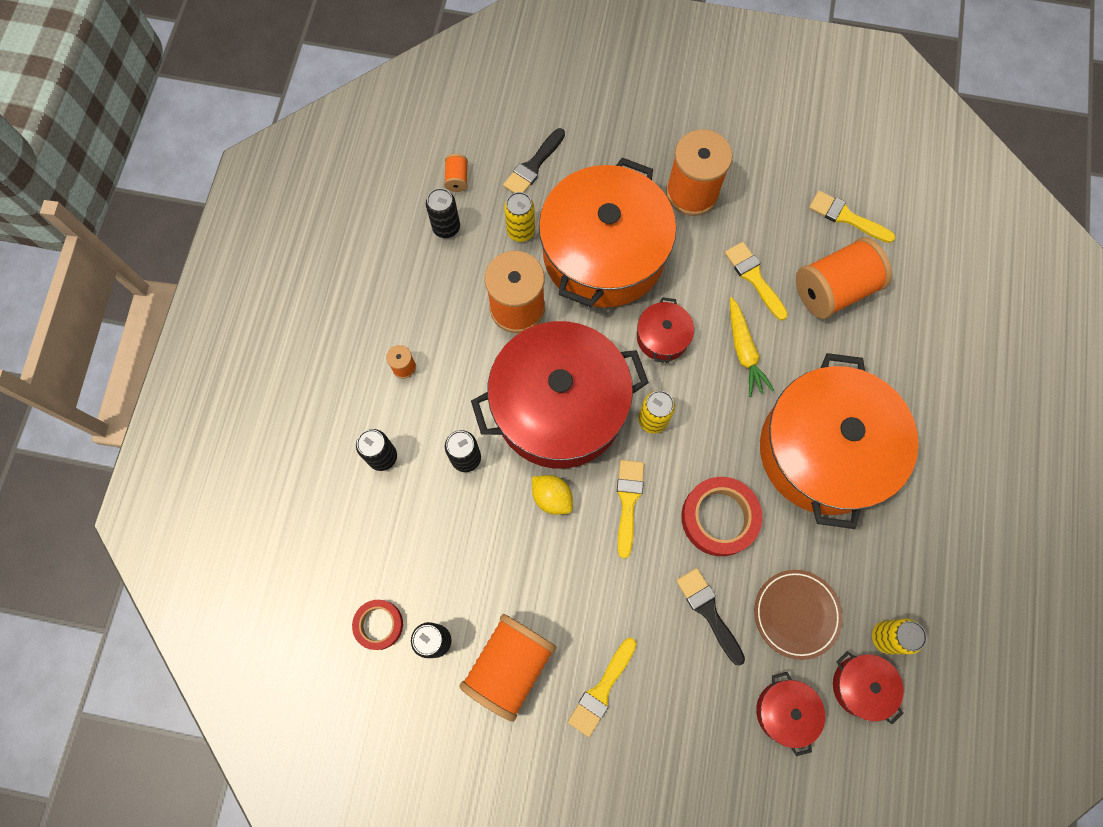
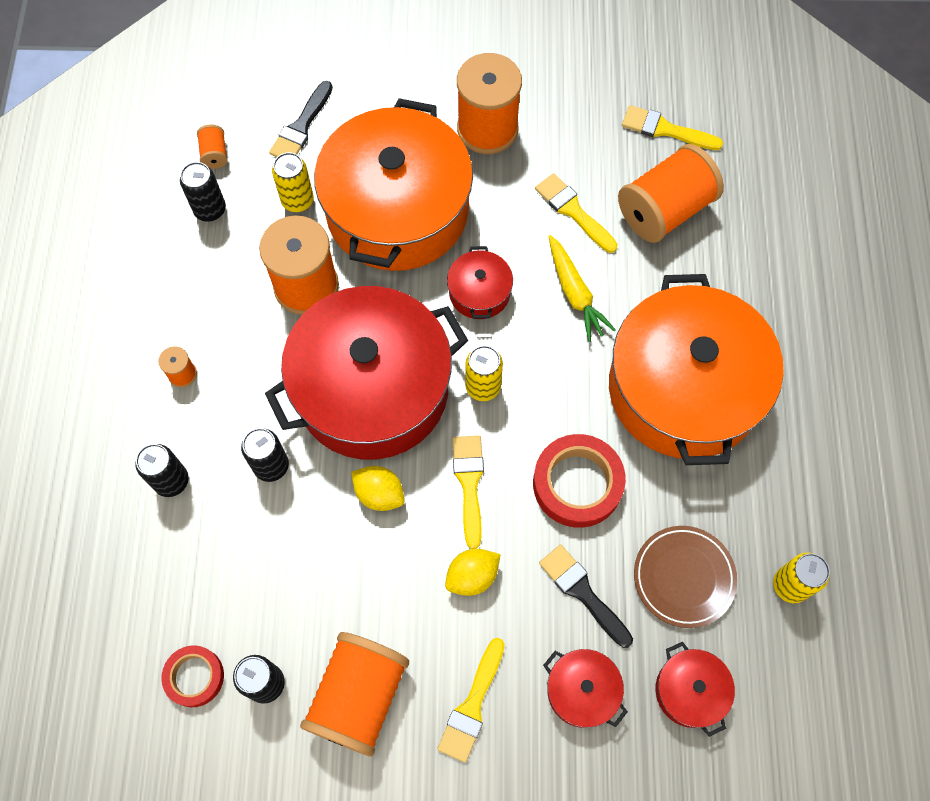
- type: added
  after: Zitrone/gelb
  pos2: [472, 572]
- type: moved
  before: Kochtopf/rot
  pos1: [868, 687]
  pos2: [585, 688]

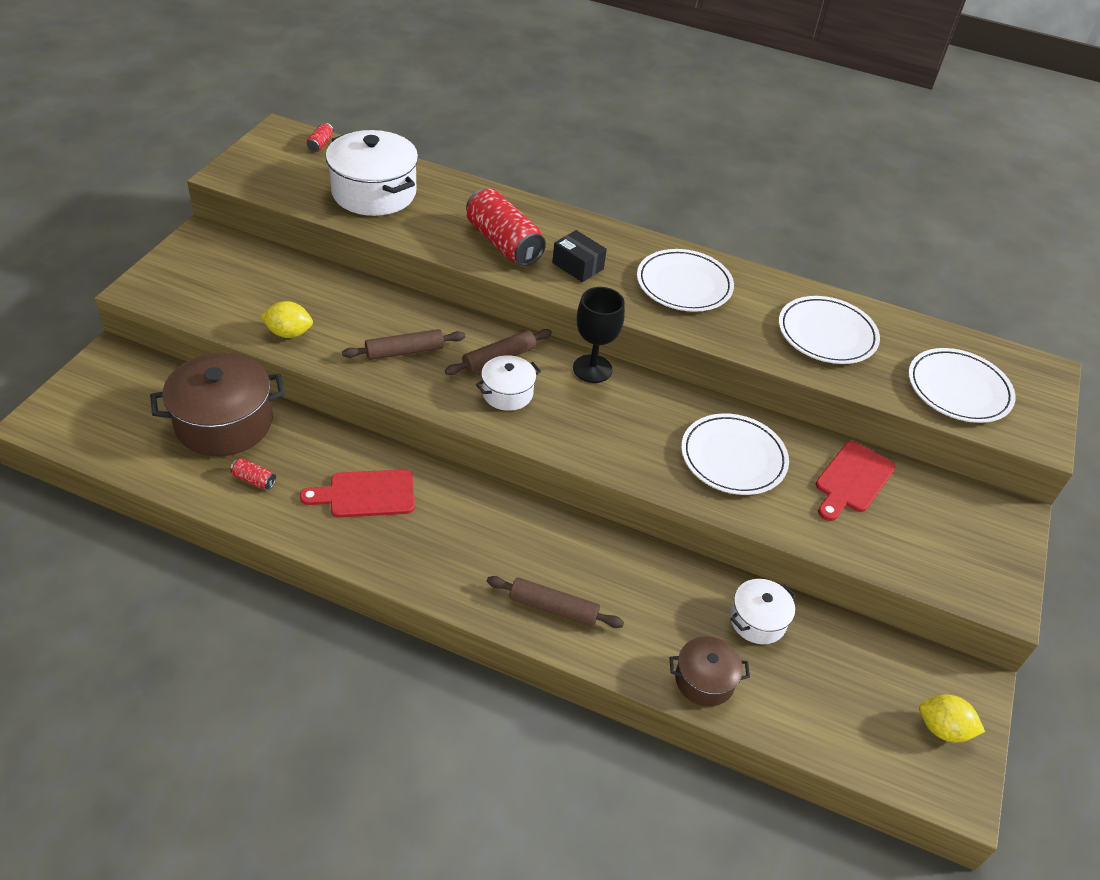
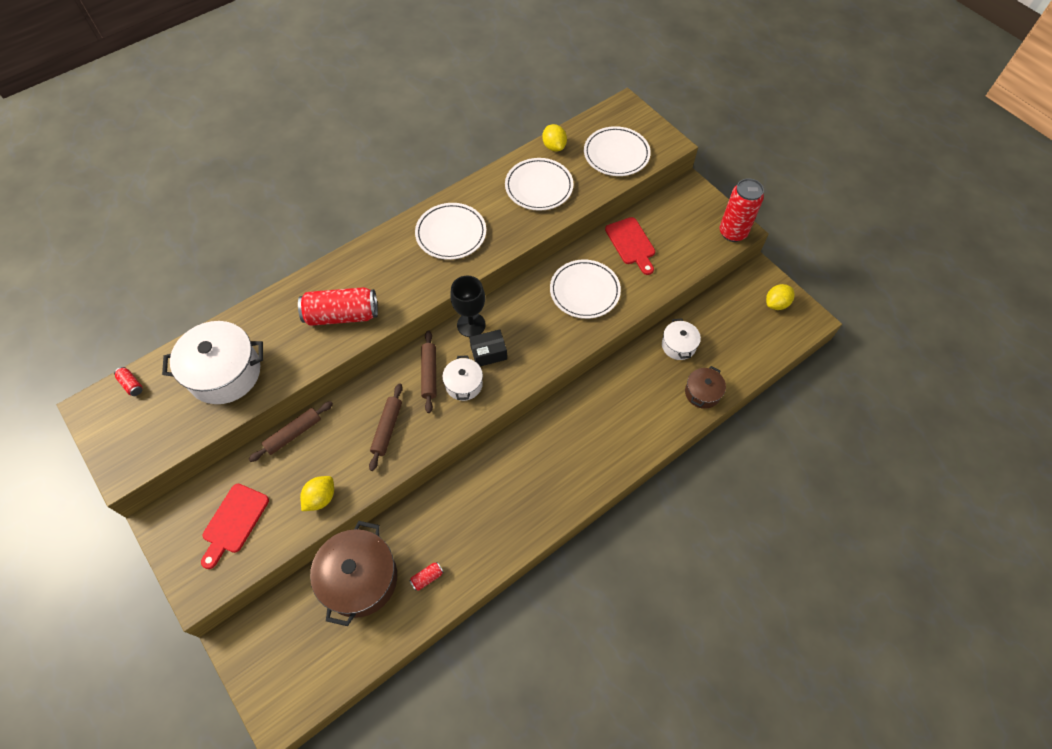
- type: moved
  before: Schneidebrett/rot
  pos1: [357, 493]
  pos2: [235, 526]
- type: moved
  before: Nudelholz/braun
  pos1: [555, 602]
  pos2: [290, 431]
- type: moved
  before: Schachtel/schwarz
  pos1: [579, 256]
  pos2: [488, 347]
- type: added
  after: Zitrone/gelb
  pos2: [554, 138]
- type: added
  after: Dose/rot
  pos2: [742, 210]

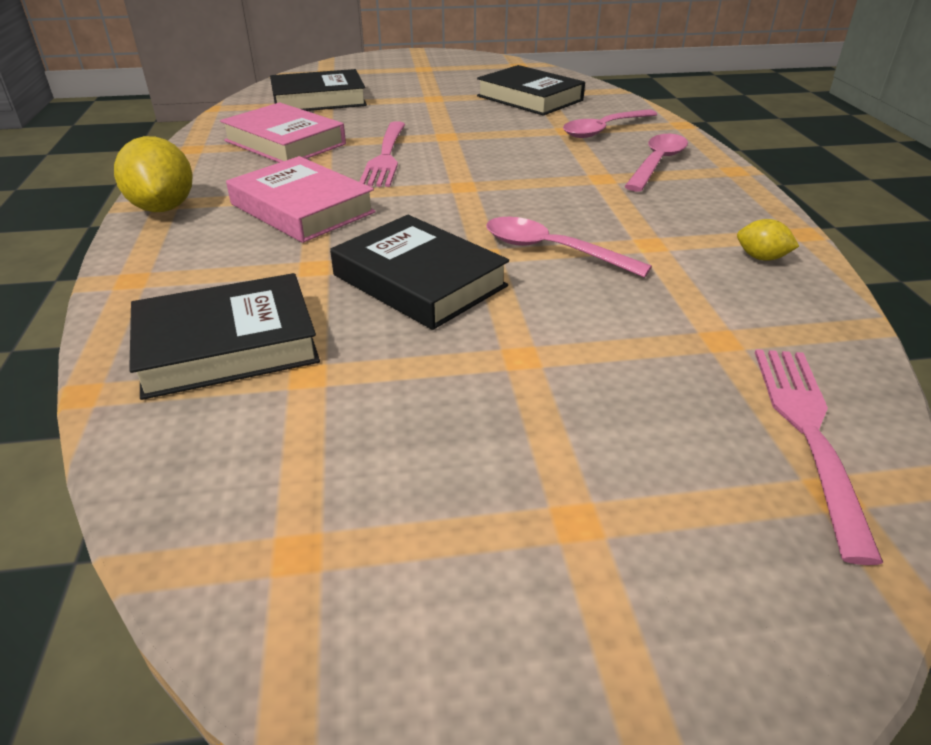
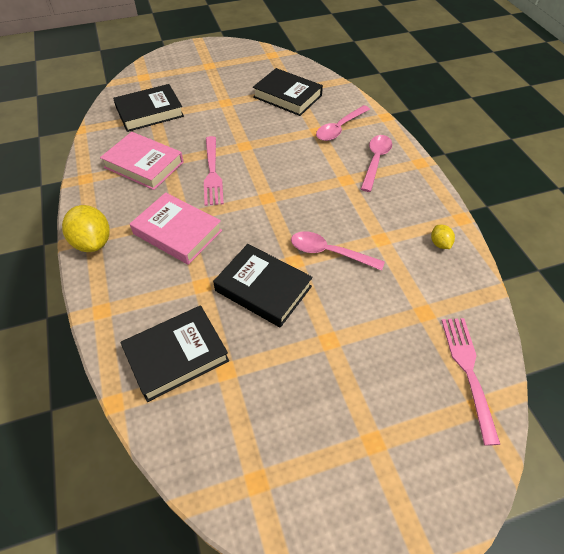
- type: turned
  before: Zitrone/gelb
  pos1: [768, 240]
  pos2: [443, 237]
  turn: 60

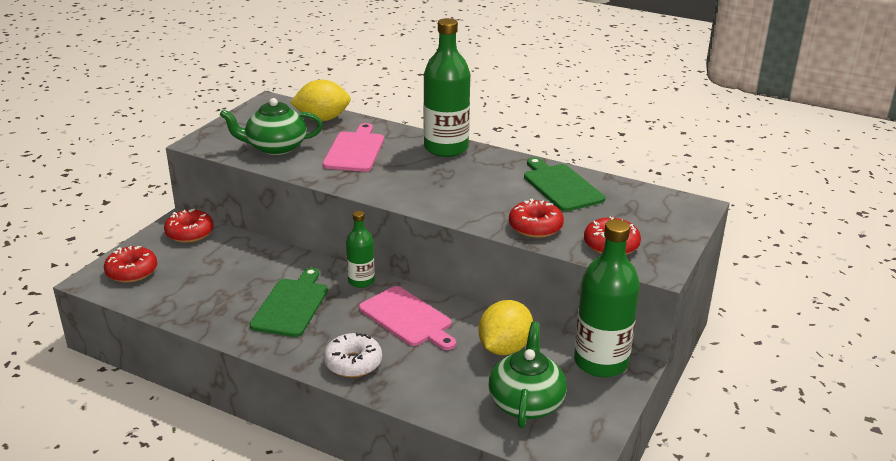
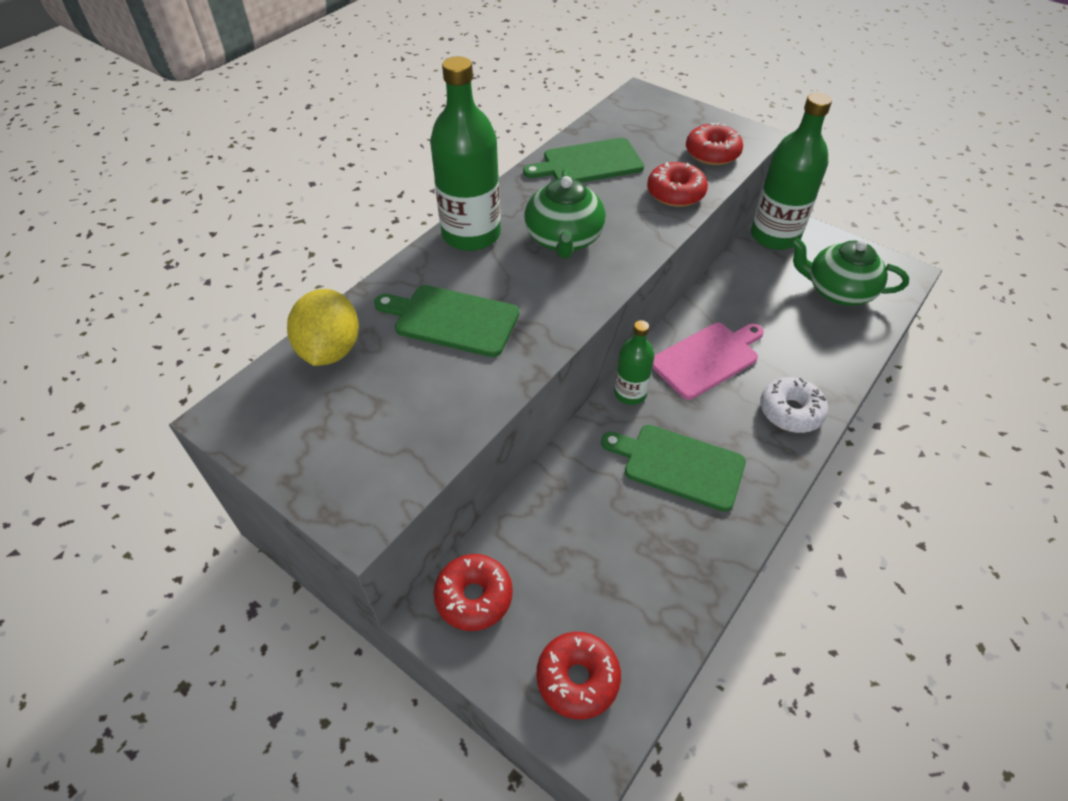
- type: recoloured
  before: Schneidebrett/rosa
  after: Schneidebrett/grün
  pos1: [353, 147]
  pos2: [446, 321]
- type: moved
  before: Teekanne/grün
  pos1: [271, 126]
  pos2: [565, 214]
- type: removed
  before: Zitrone/gelb
  pos1: [505, 327]

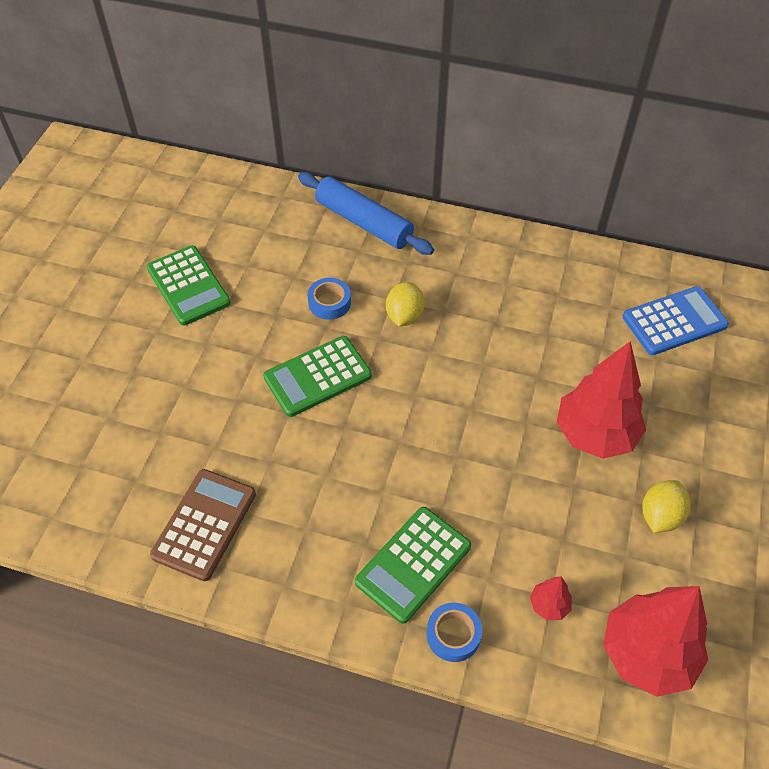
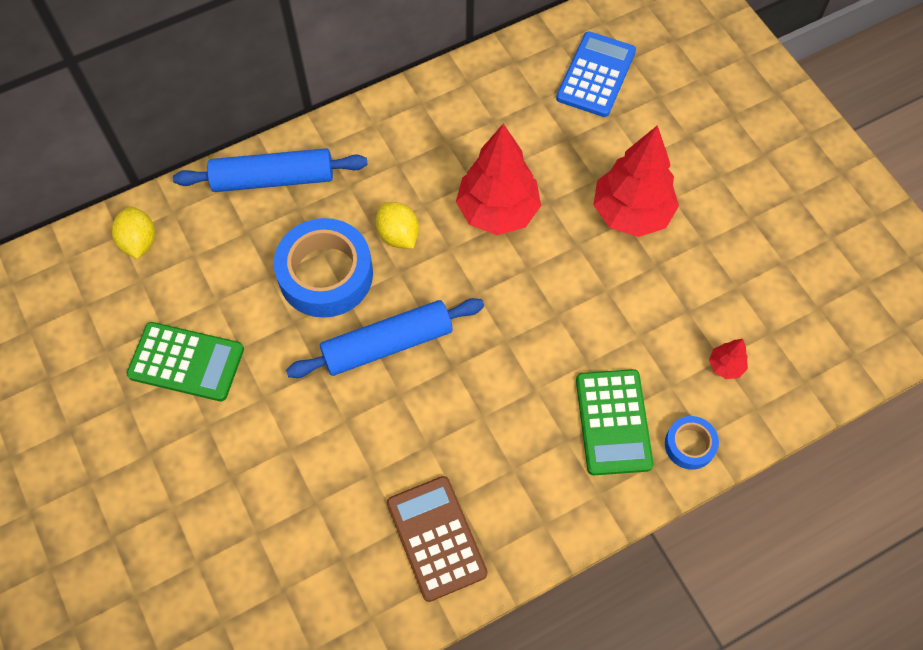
- type: moved
  before: Zitrone/gelb
  pos1: [666, 506]
  pos2: [133, 232]
- type: resized
  before: Klebeband/blau
  pos1: [329, 299]
  pos2: [323, 268]
  scale: 2.01
- type: replaced
  before: Taschenrechner/grün
  after: Nudelholz/blau
  pos1: [317, 376]
  pos2: [385, 338]
- type: moved
  before: Baum/rot
  pos1: [655, 641]
  pos2: [498, 179]

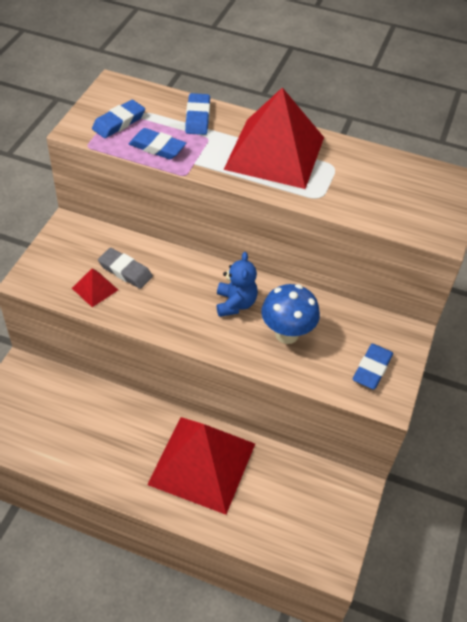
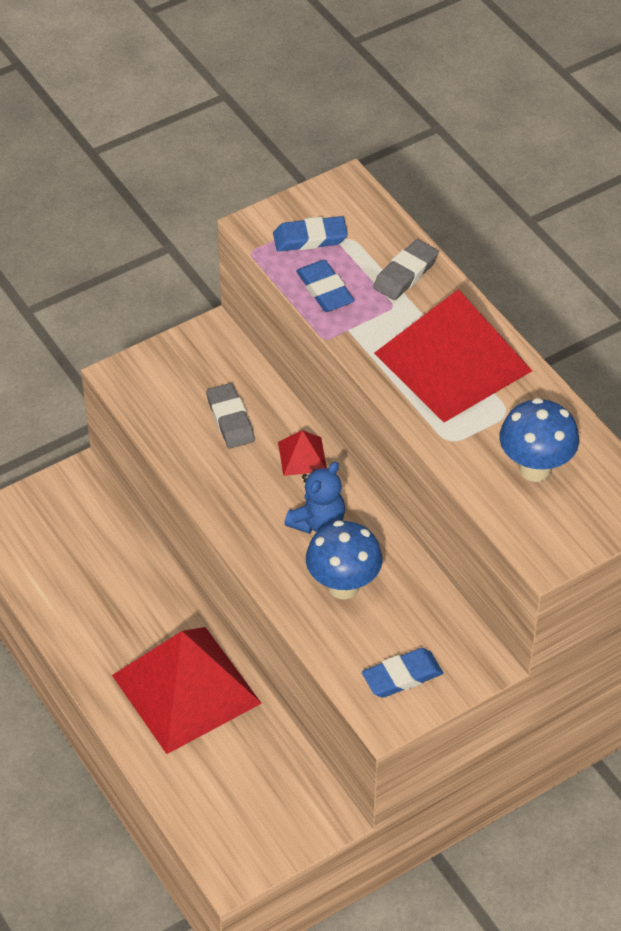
- type: moved
  before: Pyramide/rot
  pos1: [95, 287]
  pos2: [302, 453]
- type: recoloured
  before: Radiergummi/blau
  after: Radiergummi/grau
  pos1: [197, 114]
  pos2: [406, 269]
- type: added
  after: Pilz/blau
  pos2: [539, 440]

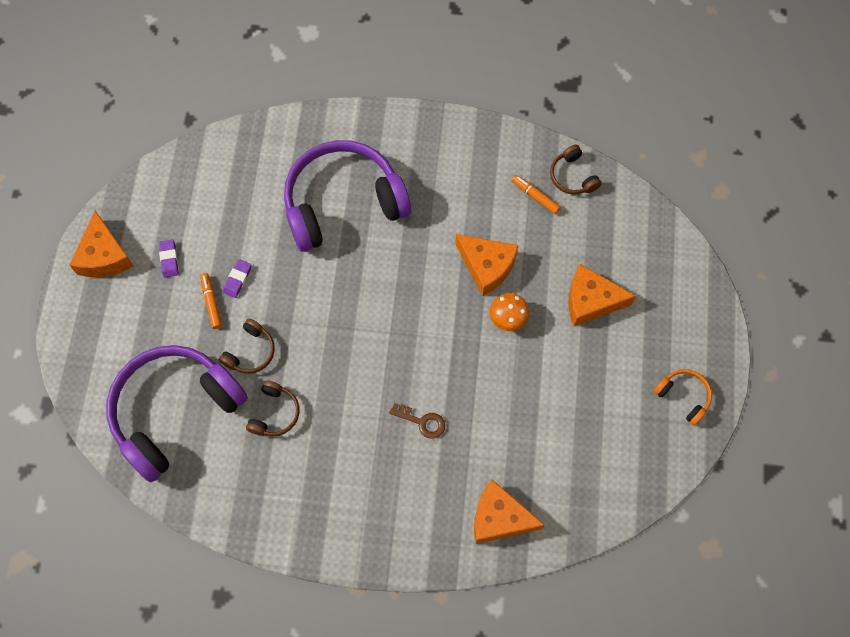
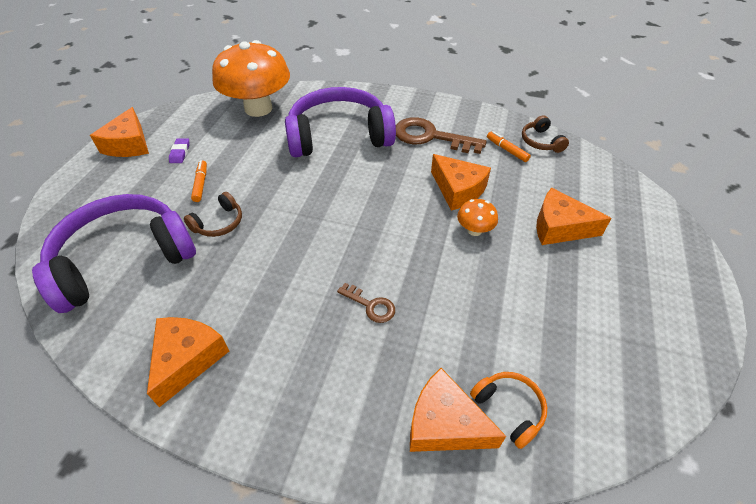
- type: added
  after: Käse/orange
  pos2: [188, 362]
- type: added
  after: Pilz/orange
  pos2: [251, 78]
- type: added
  after: Schlüssel/braun
  pos2: [441, 135]
- type: moved
  before: Kopfhörer/orange
  pos1: [683, 397]
  pos2: [508, 410]
- type: removed
  before: Radiergummi/lila
  pos1: [237, 278]
- type: removed
  before: Kopfhörer/braun
  pos1: [273, 408]

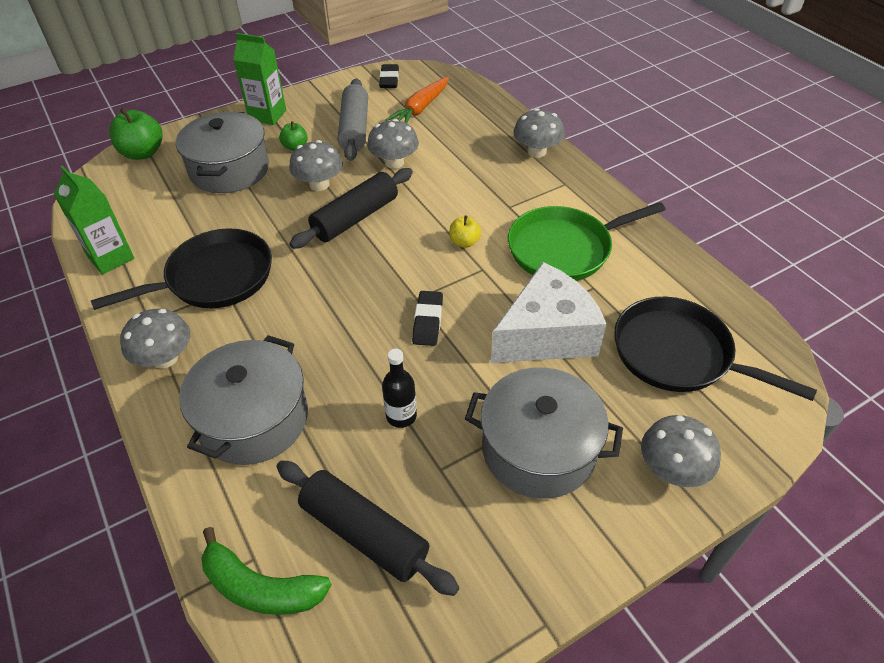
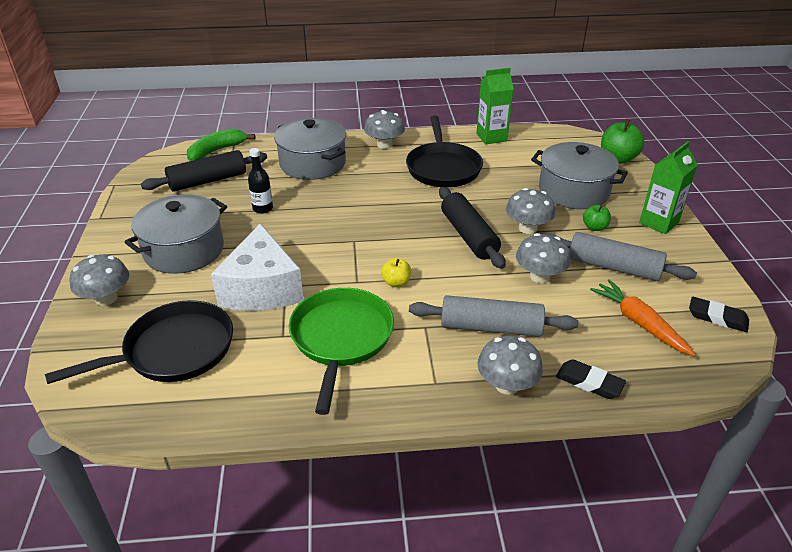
- type: added
  after: Nudelholz/grau
  pos2: [494, 316]
- type: moved
  before: Radiergummi/schwarz
  pos1: [427, 318]
  pos2: [591, 379]

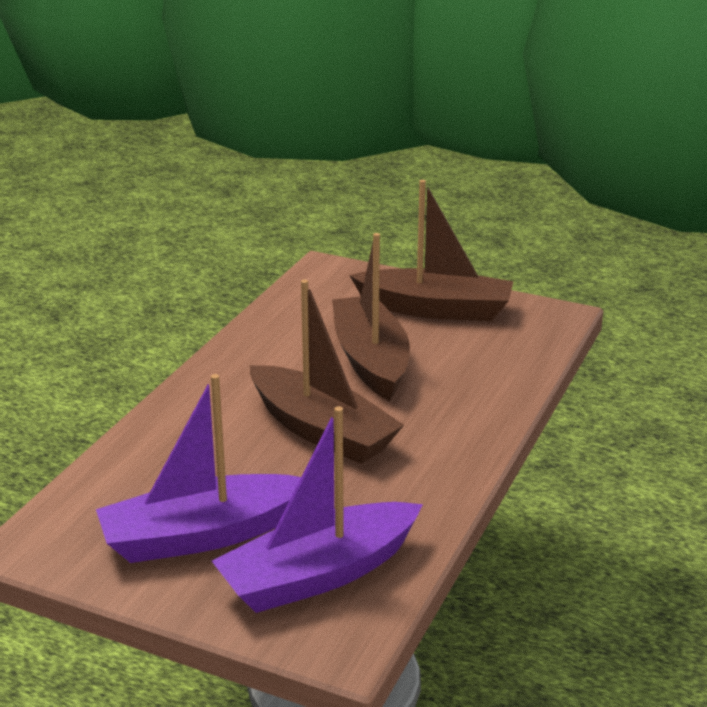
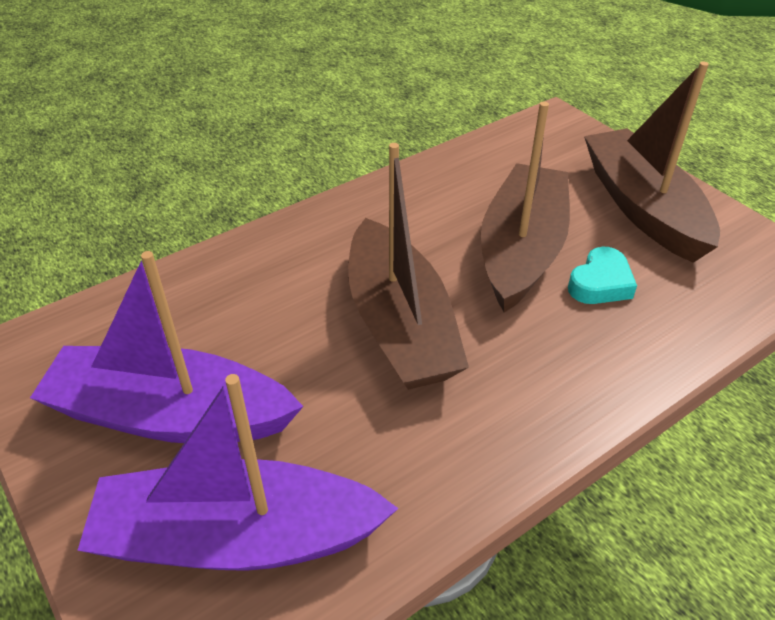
- type: added
  after: Herz/türkis
  pos2: [602, 275]
- type: turned
  before: Boot/braun
  pos1: [431, 250]
  pos2: [652, 162]
  turn: -150

